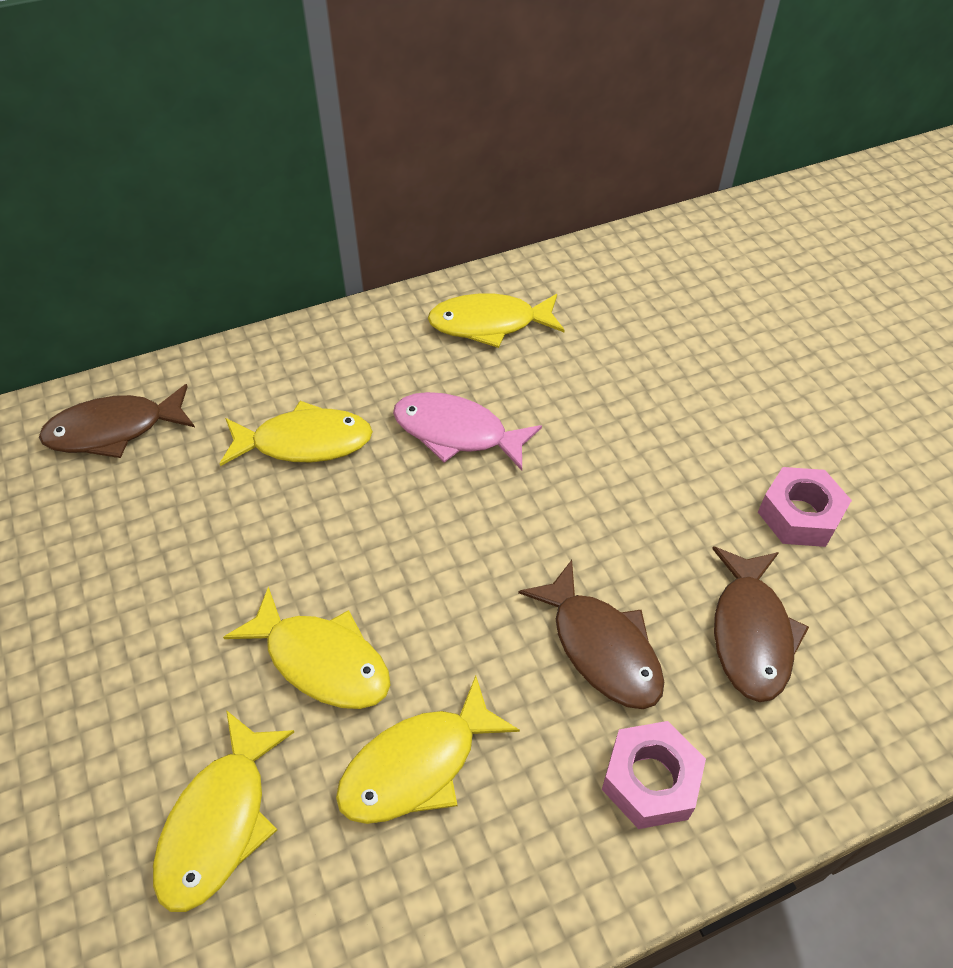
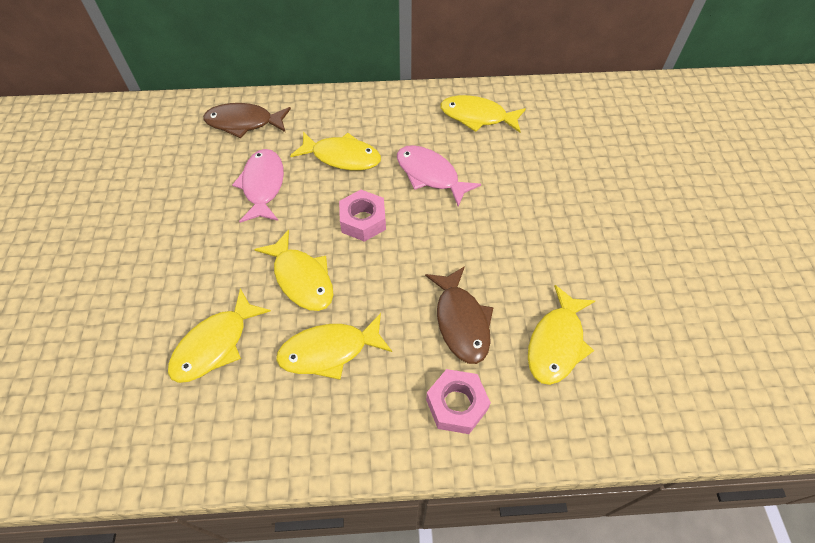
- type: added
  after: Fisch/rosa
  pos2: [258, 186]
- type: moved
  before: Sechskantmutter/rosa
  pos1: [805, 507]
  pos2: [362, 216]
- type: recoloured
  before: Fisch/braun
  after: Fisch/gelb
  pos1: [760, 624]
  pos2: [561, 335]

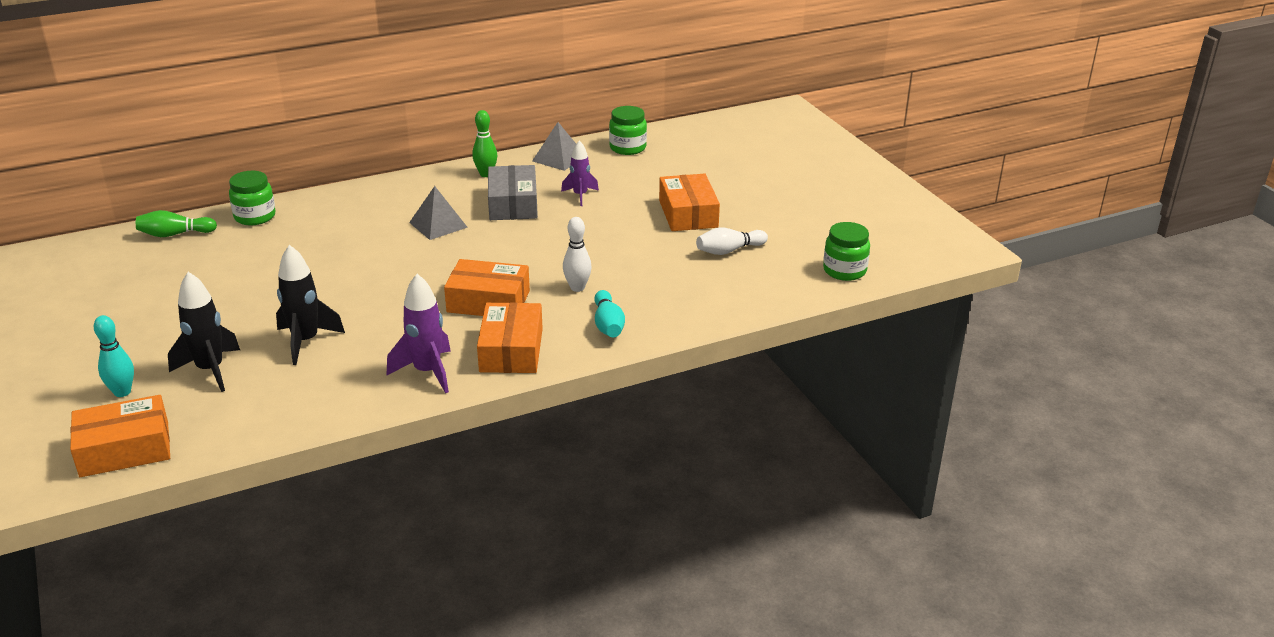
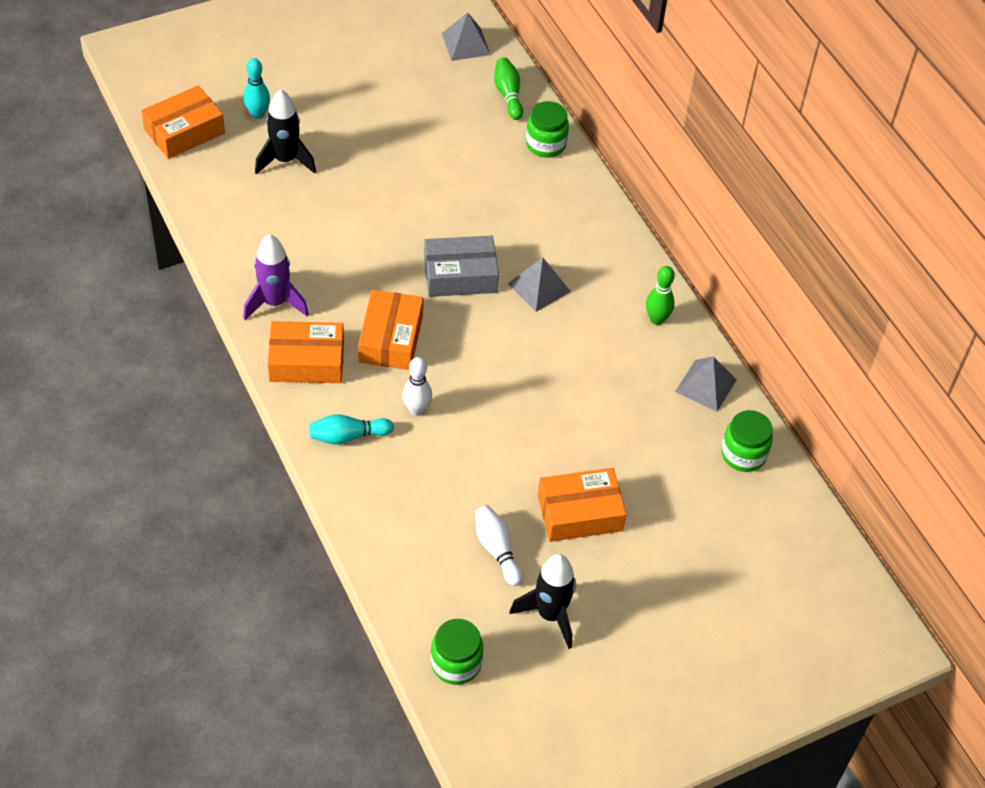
- type: turned
  before: Schachtel/orange
  pos1: [120, 436]
  pos2: [183, 122]
  turn: 75
- type: moved
  before: Schachtel/grau
  pos1: [513, 192]
  pos2: [461, 266]
- type: added
  after: Pyramide/grau
  pos2: [466, 36]
- type: moved
  before: Rakete/schwarz
  pos1: [310, 305]
  pos2: [543, 601]
- type: removed
  before: Rakete/lila
  pos1: [580, 173]

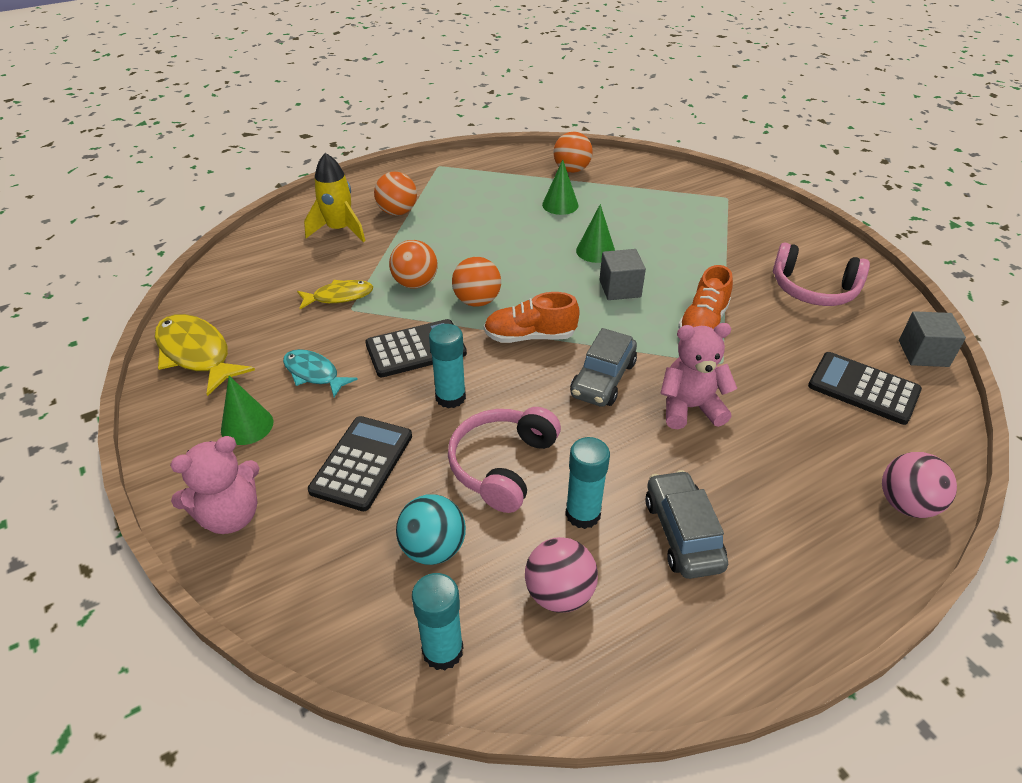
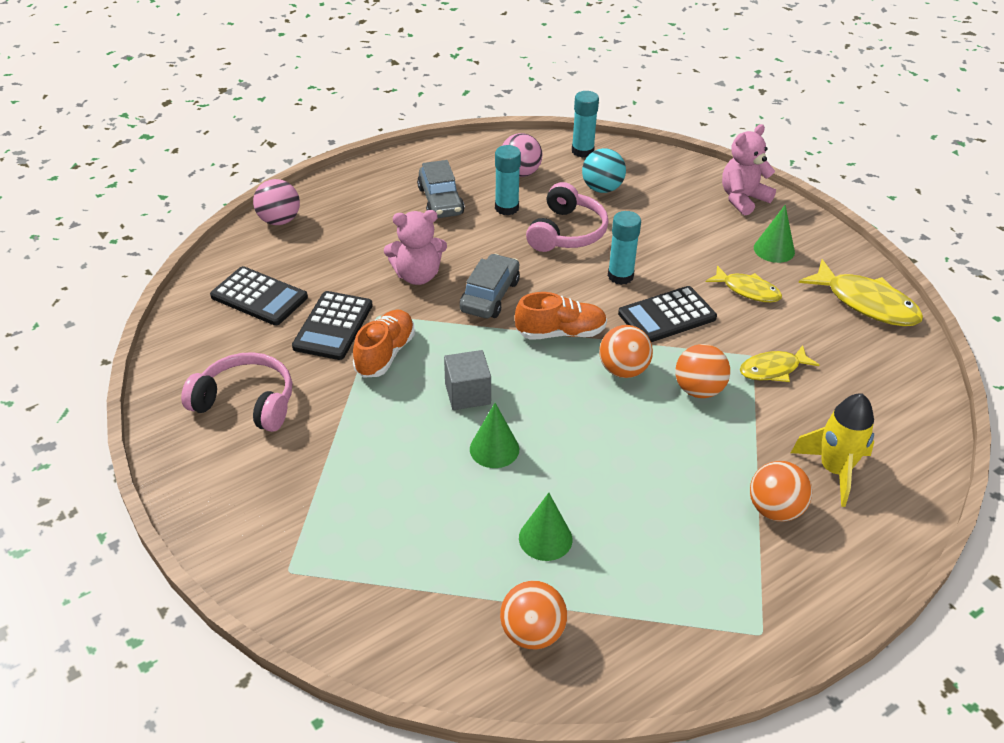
- type: moved
  before: Taschenrechner/schwarz
  pos1: [360, 463]
  pos2: [332, 325]
- type: recoloured
  before: Fisch/türkis
  after: Fisch/gelb
  pos1: [320, 373]
  pos2: [744, 283]
- type: removed
  before: Kubus/grau
  pos1: [932, 339]

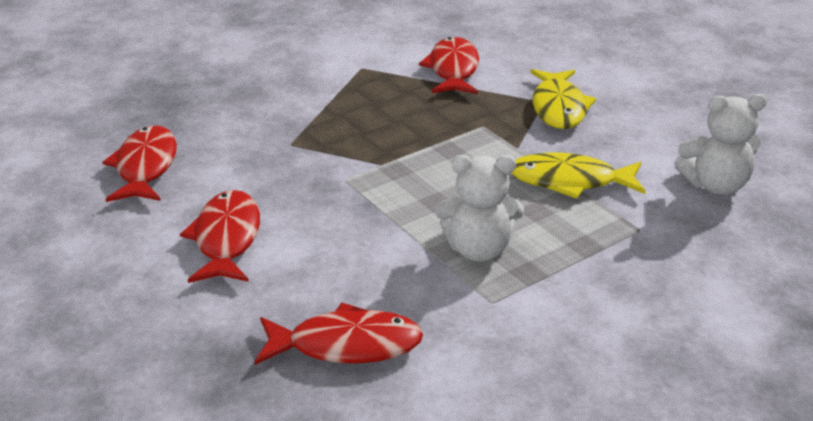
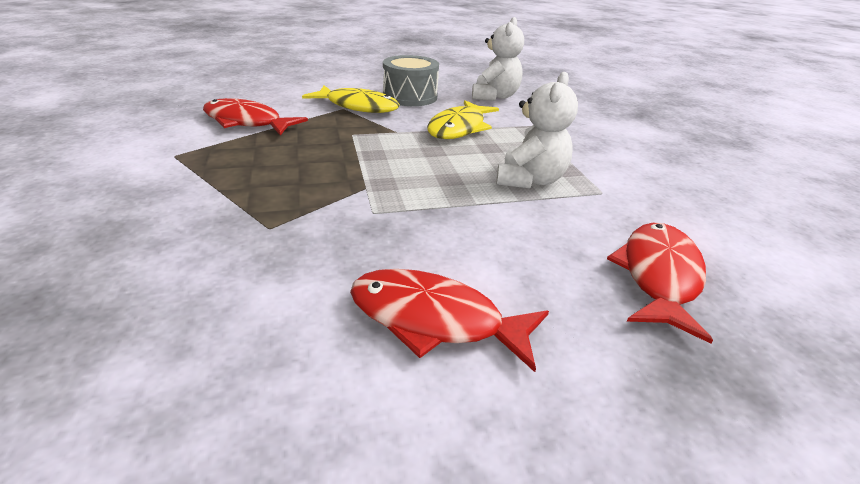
- type: added
  after: Trommel/grau
  pos2: [411, 80]
- type: removed
  before: Fisch/rot
  pos1: [139, 163]

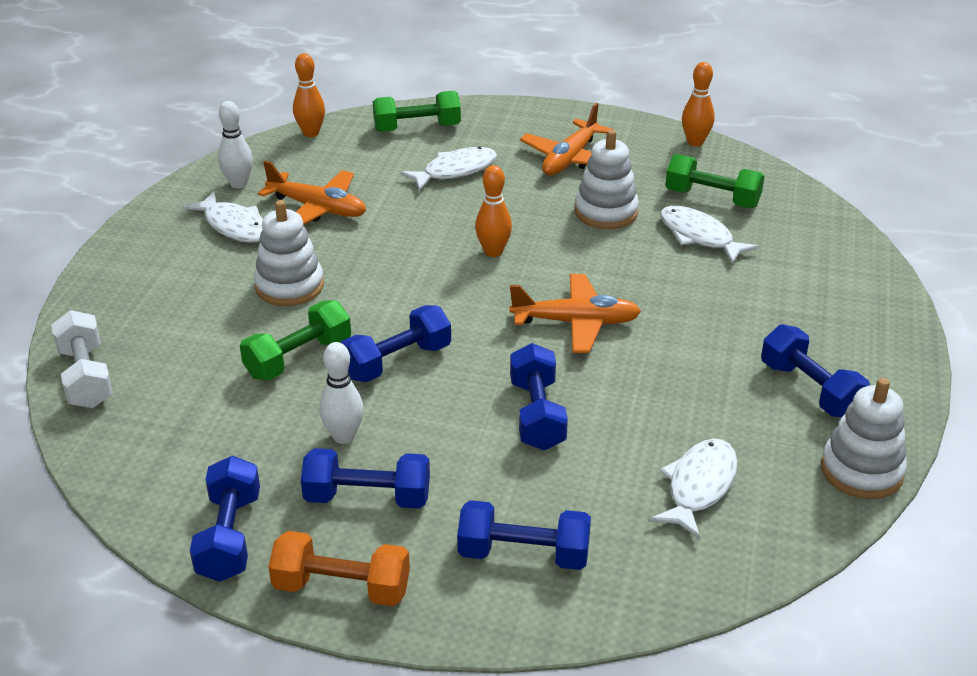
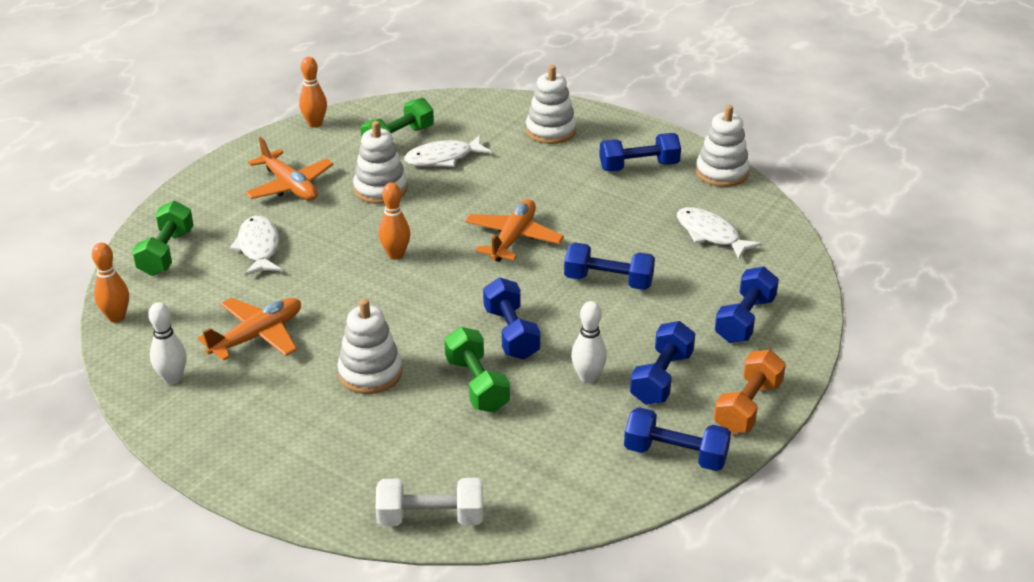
- type: added
  after: Stapelspielzeug/weiß
  pos2: [551, 104]
- type: removed
  before: Fisch/weiß
  pos1: [222, 216]

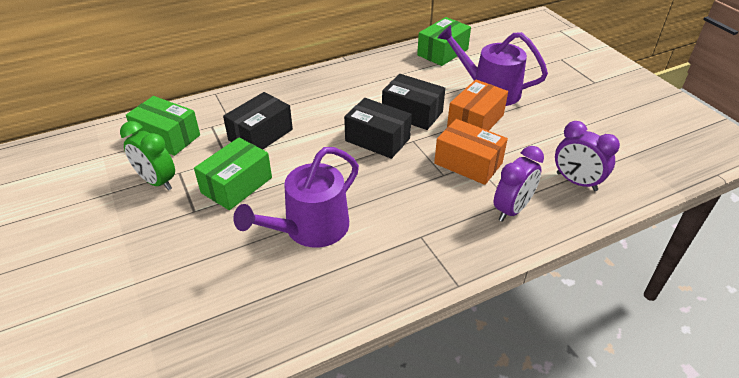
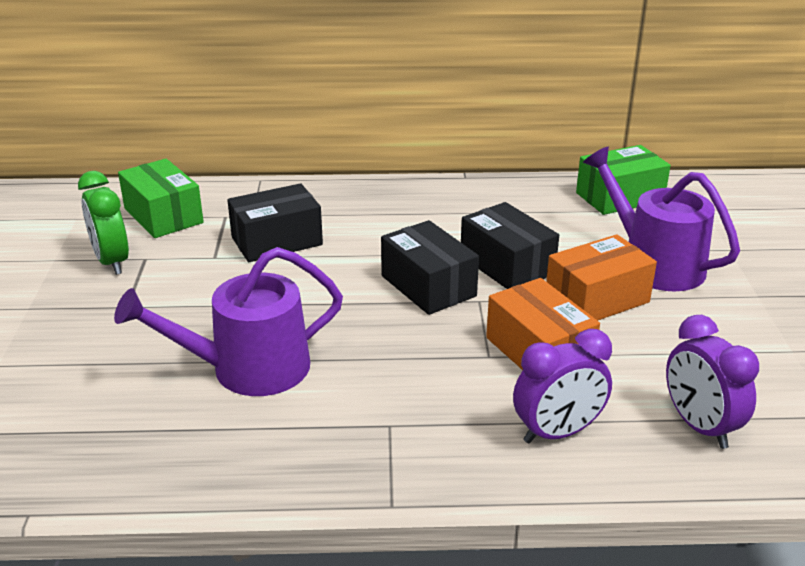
- type: removed
  before: Schachtel/grün
  pos1: [233, 173]

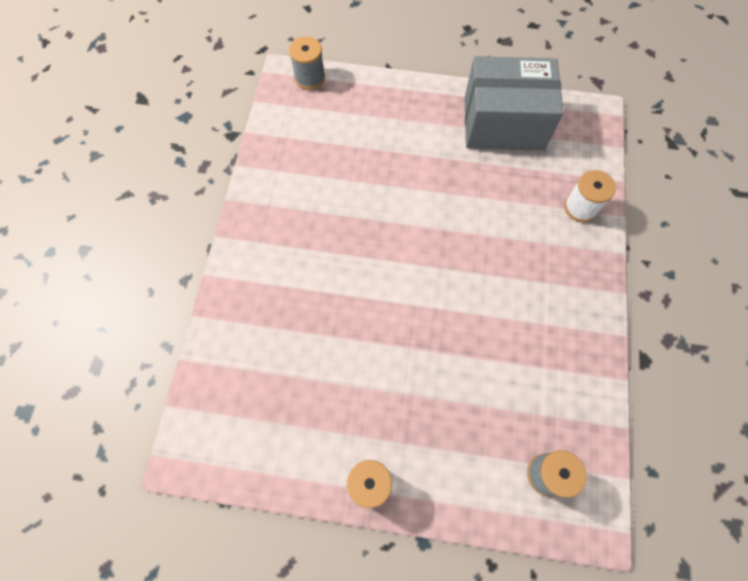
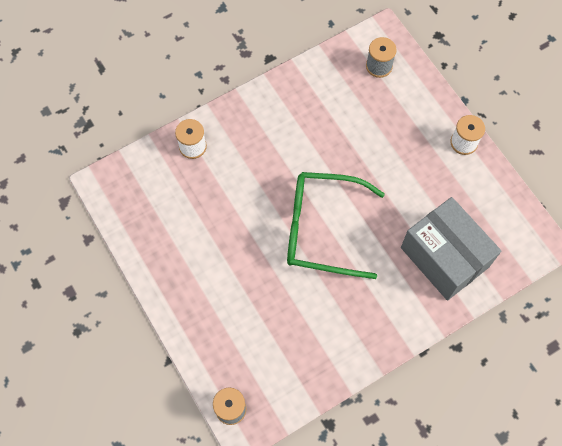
- type: added
  after: Brille/grün
  pos2: [336, 225]
- type: moved
  before: Schachtel/grau
  pos1: [514, 103]
  pos2: [451, 248]

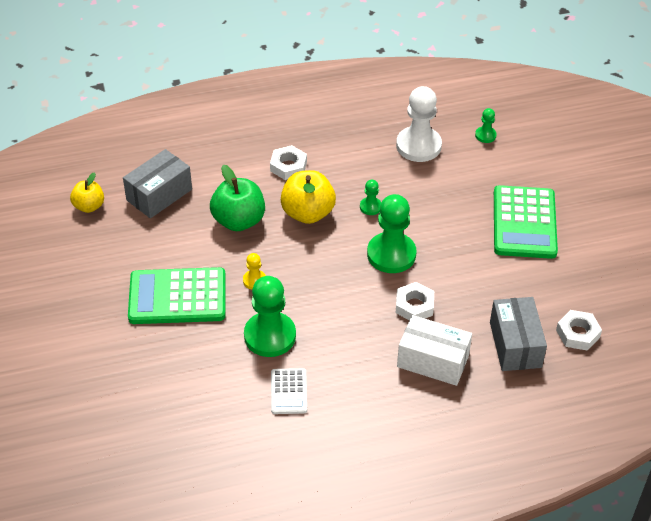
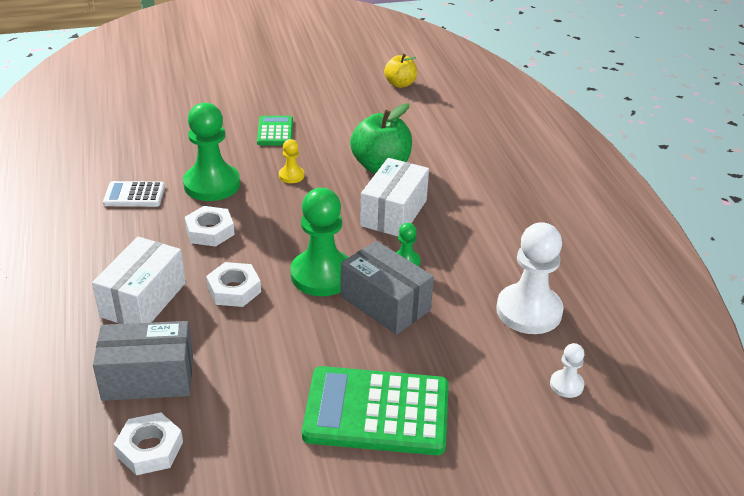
- type: moved
  before: Sechskantmutter/weiß
  pos1: [288, 162]
  pos2: [210, 226]
- type: resized
  before: Taschenrechner/grün
  pos1: [177, 295]
  pos2: [275, 130]
  scale: 0.52
- type: moved
  before: Schachtel/grau
  pos1: [157, 183]
  pos2: [387, 288]
- type: replaced
  before: Apfel/gelb
  after: Schachtel/weiß
  pos1: [308, 197]
  pos2: [394, 197]
- type: recoloured
  before: Bauer/grün
  after: Bauer/weiß
  pos1: [486, 125]
  pos2: [567, 370]

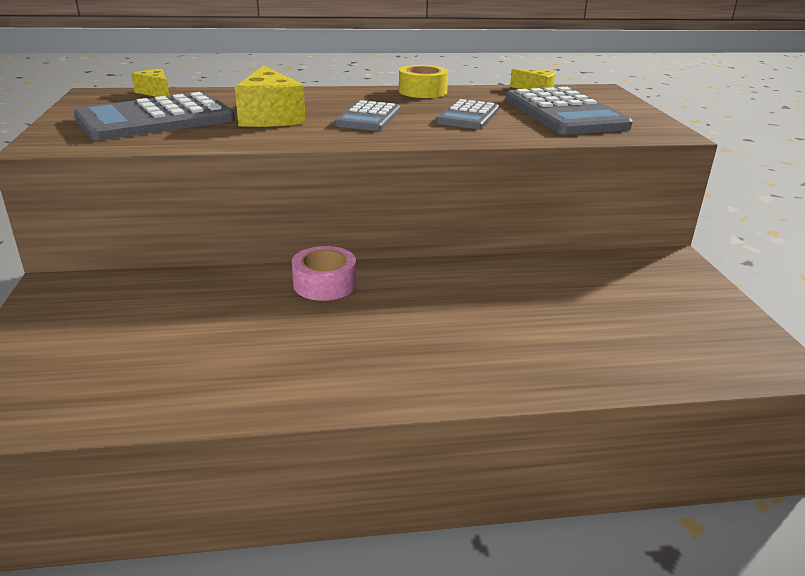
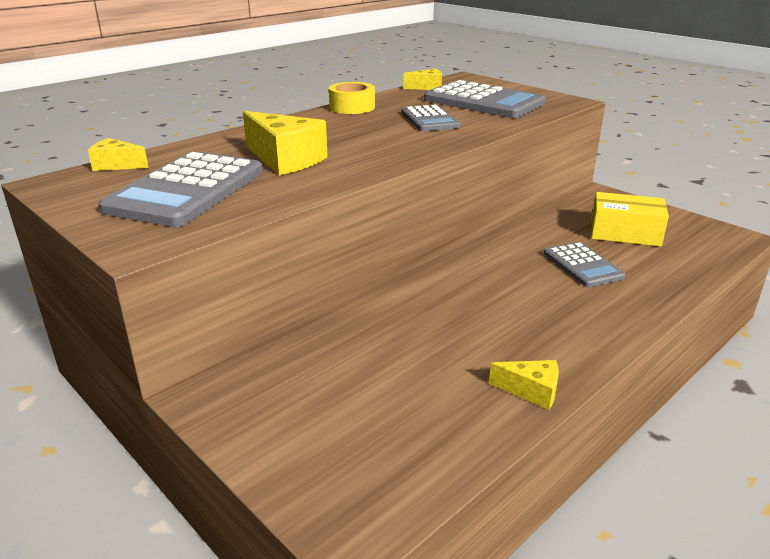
- type: added
  after: Käse/gelb
  pos2: [524, 385]
- type: moved
  before: Taschenrechner/grau
  pos1: [367, 115]
  pos2: [584, 264]
- type: added
  after: Schachtel/gelb
  pos2: [630, 219]
- type: removed
  before: Klebeband/rosa
  pos1: [324, 273]

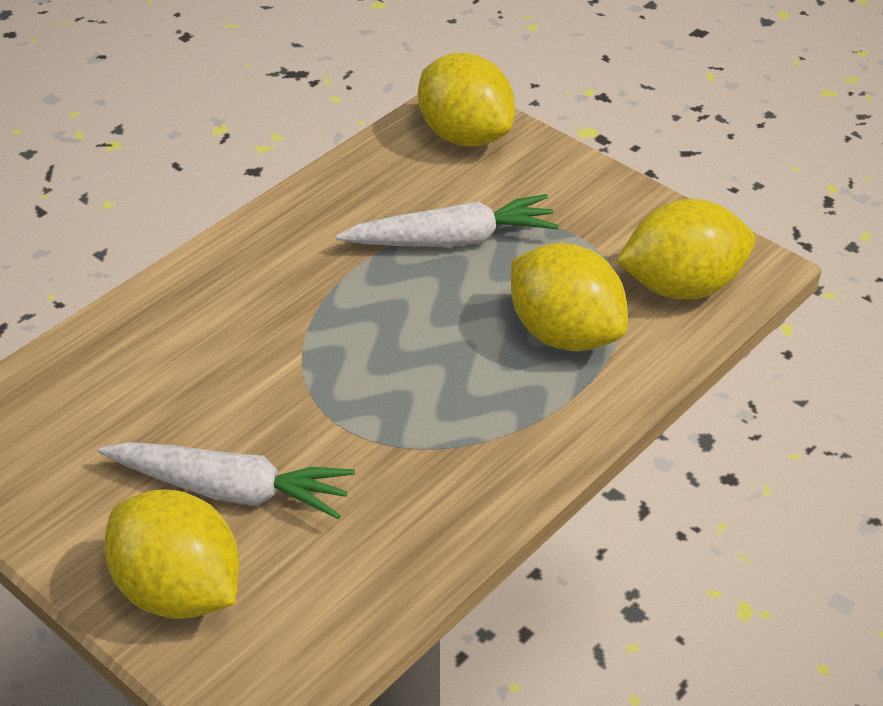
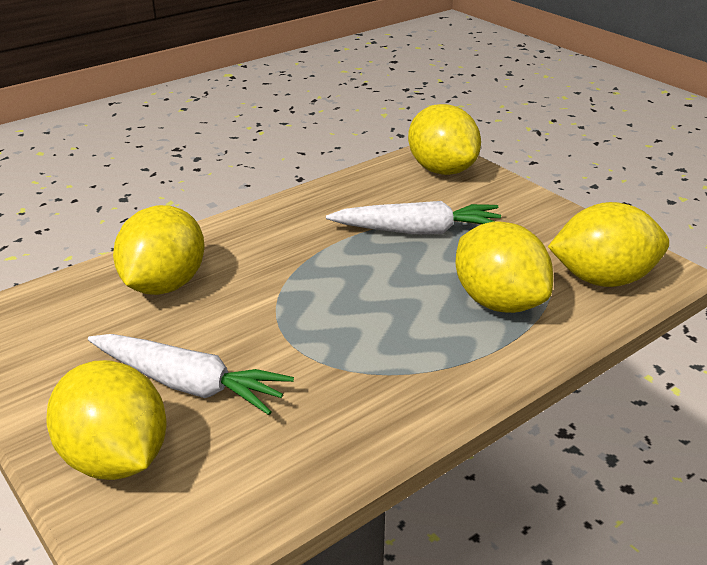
- type: added
  after: Zitrone/gelb
  pos2: [158, 250]

